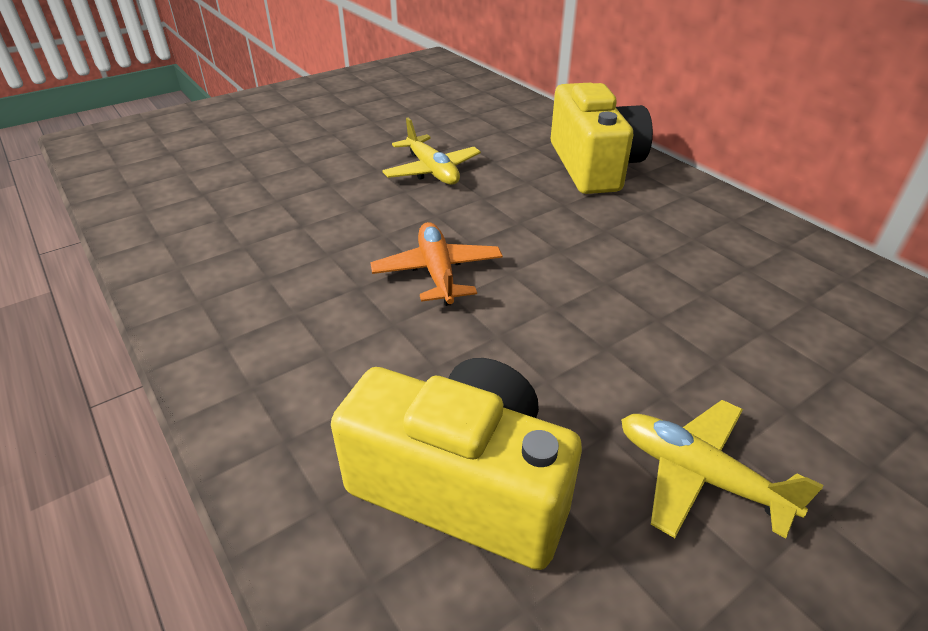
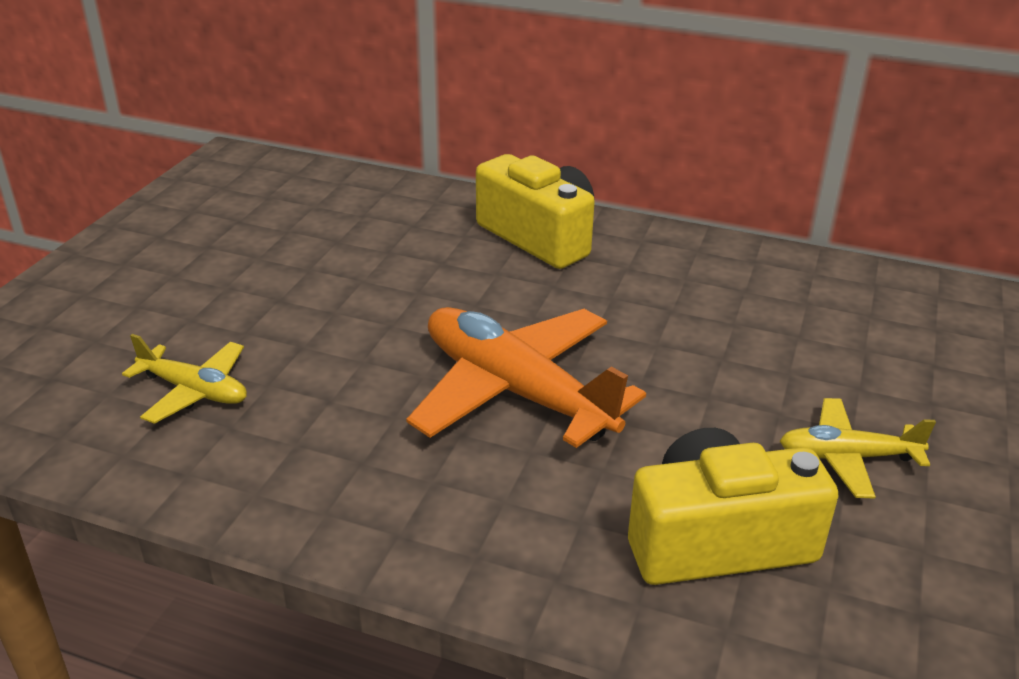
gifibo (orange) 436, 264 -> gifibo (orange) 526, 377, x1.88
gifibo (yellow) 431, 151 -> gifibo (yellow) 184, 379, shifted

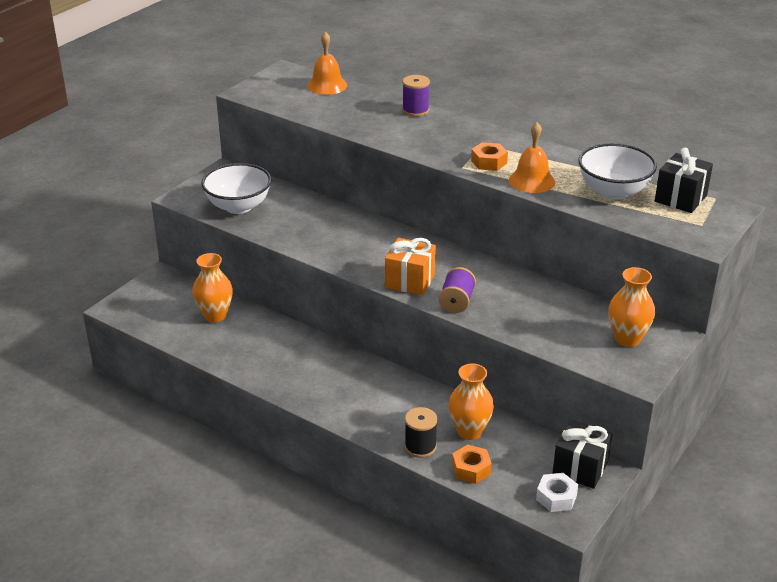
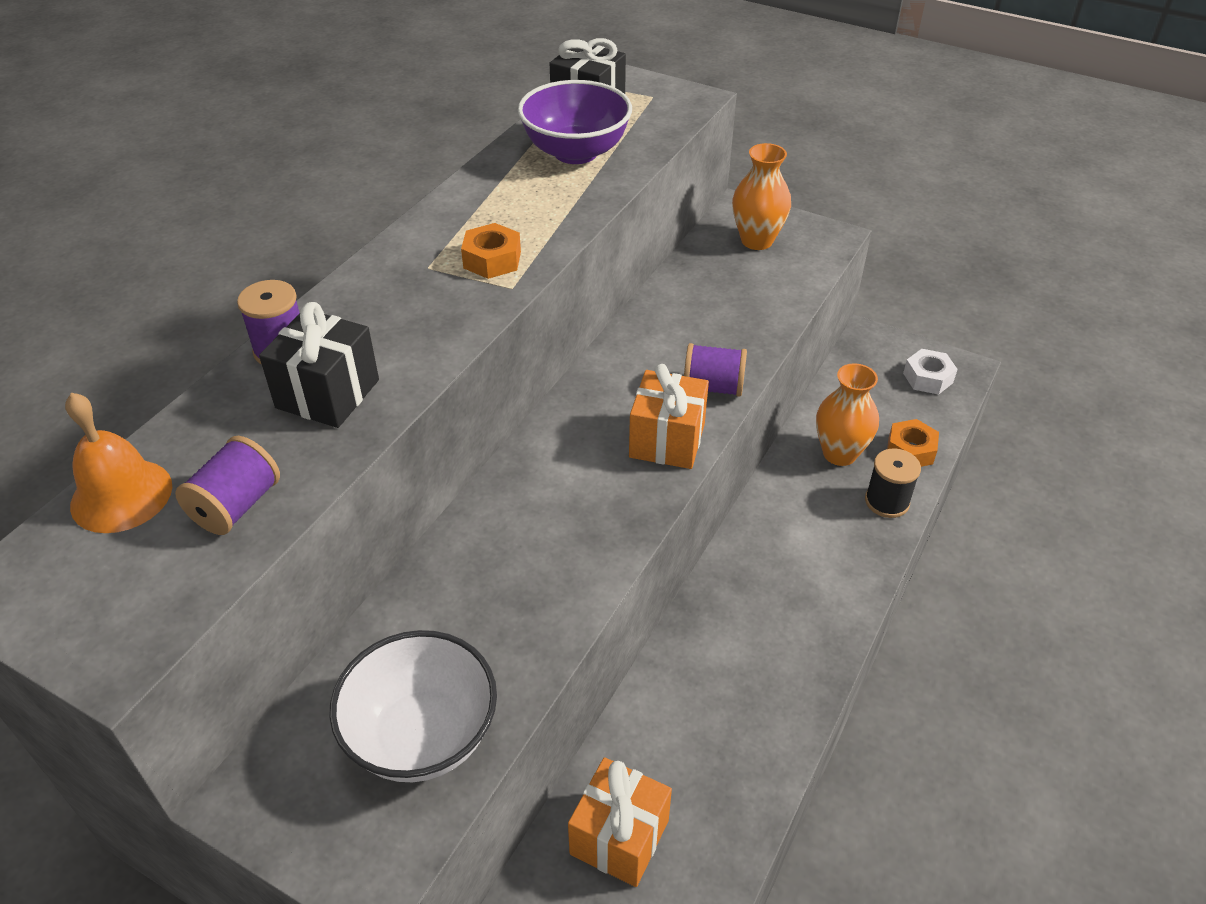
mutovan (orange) 212, 288 -> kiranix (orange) 620, 822
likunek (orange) 532, 157 -> none
kiranix (black) 582, 454 -> kiranix (black) 319, 365, shifted
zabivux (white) 617, 171 -> zabivux (purple) 575, 122
none -> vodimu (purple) 227, 485

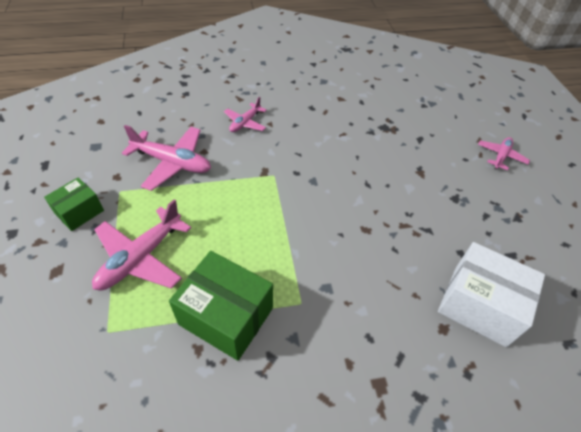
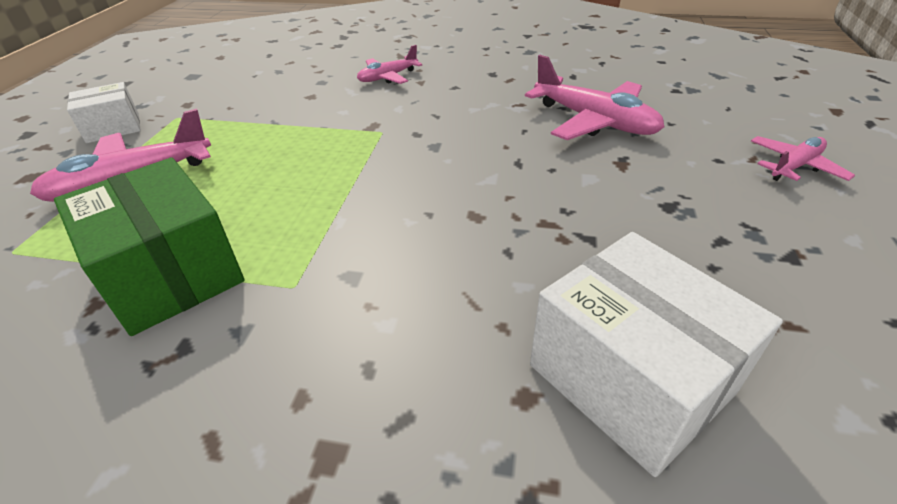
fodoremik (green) 74, 204 -> fodoremik (white) 104, 112
gifibo (pink) 166, 158 -> gifibo (pink) 594, 97, shifted

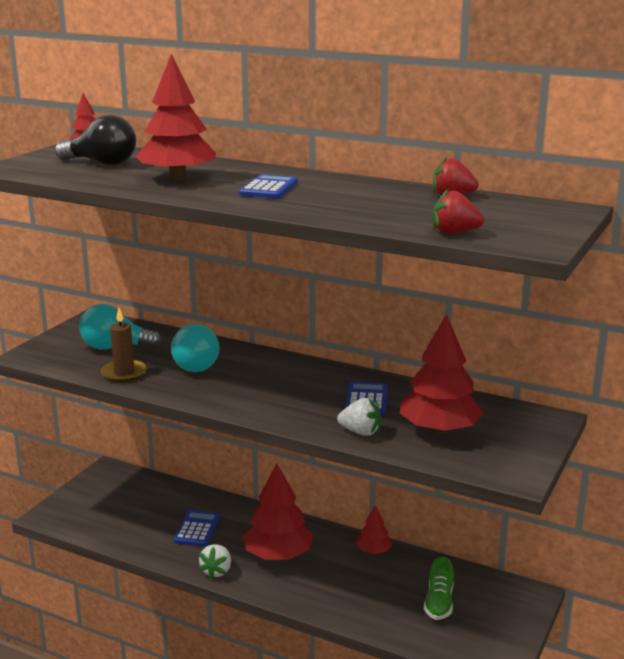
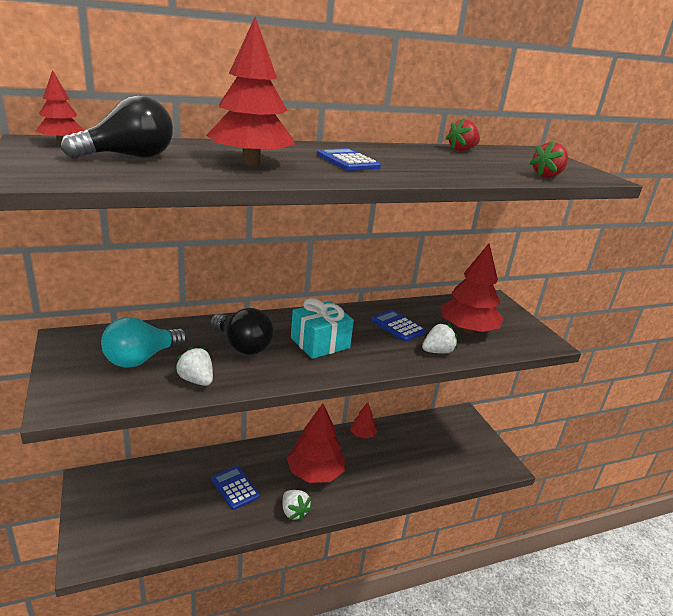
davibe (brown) 124, 345 -> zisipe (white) 194, 366
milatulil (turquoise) 195, 348 -> milatulil (black) 242, 331
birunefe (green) 439, 588 -> none
none -> kiranix (turquoise) 322, 328

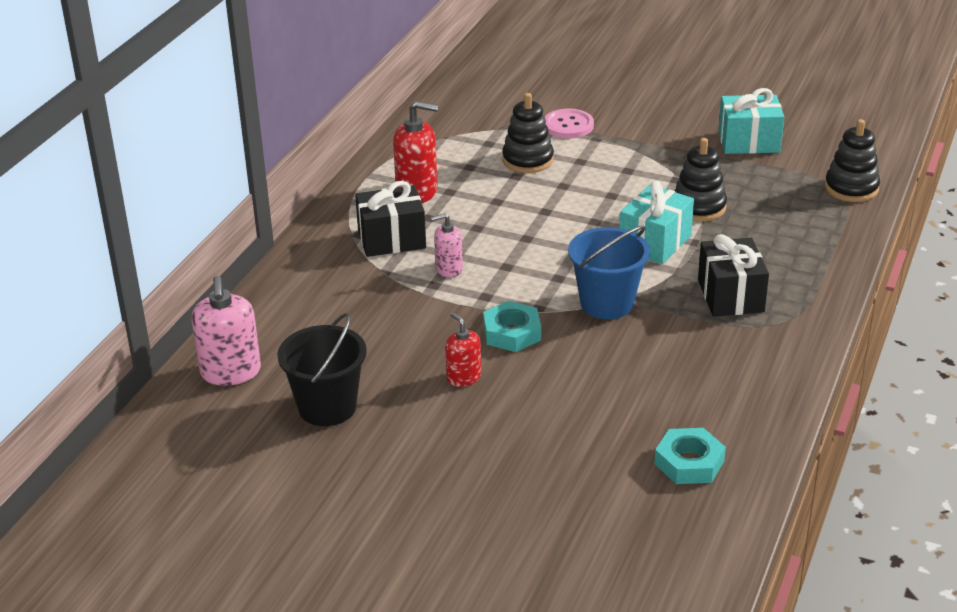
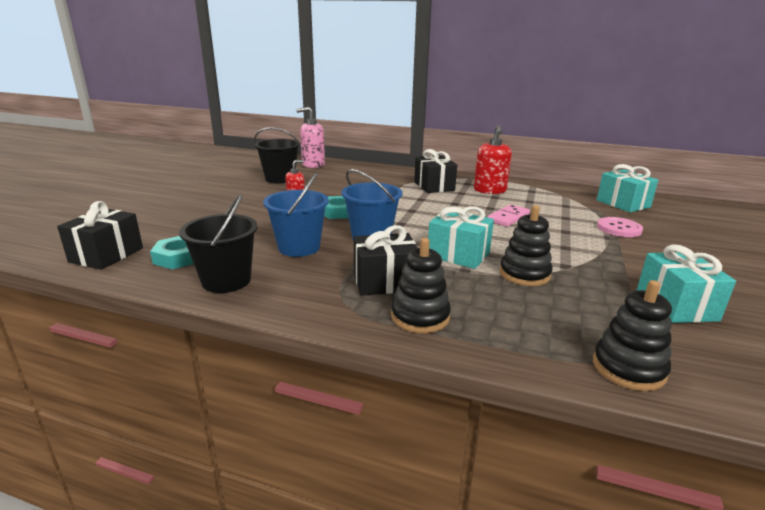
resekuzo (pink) 447, 245 -> none
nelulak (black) 528, 133 -> nelulak (black) 421, 285, shifted
none -> kiranix (black) 100, 235
none -> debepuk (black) 218, 244
none -> debepuk (blue) 296, 214
none -> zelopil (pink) 508, 215
none -> kiranix (turquoise) 627, 188

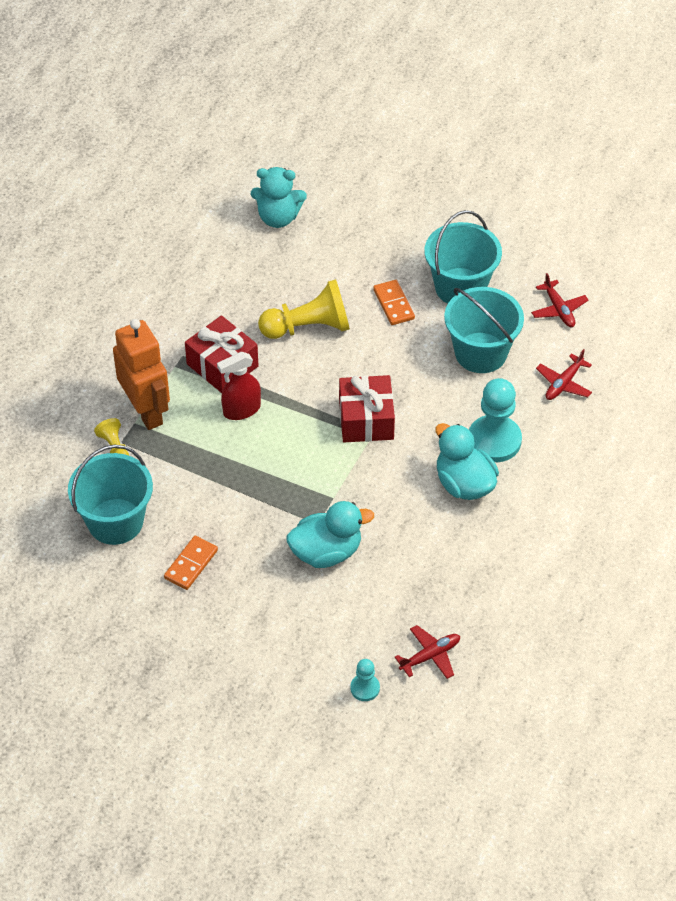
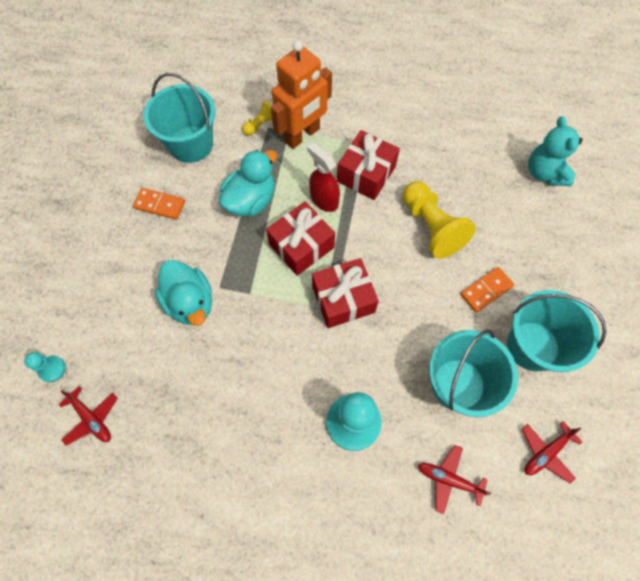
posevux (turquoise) 467, 461 -> posevux (turquoise) 248, 183, shifted
none -> kiranix (red) 300, 238

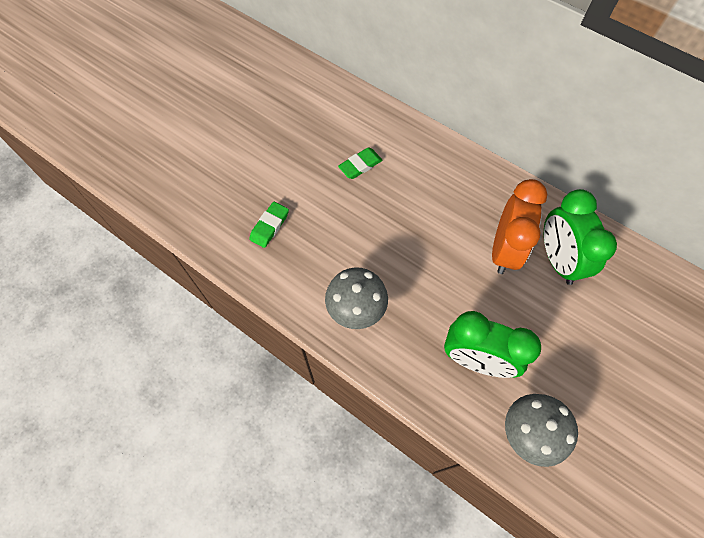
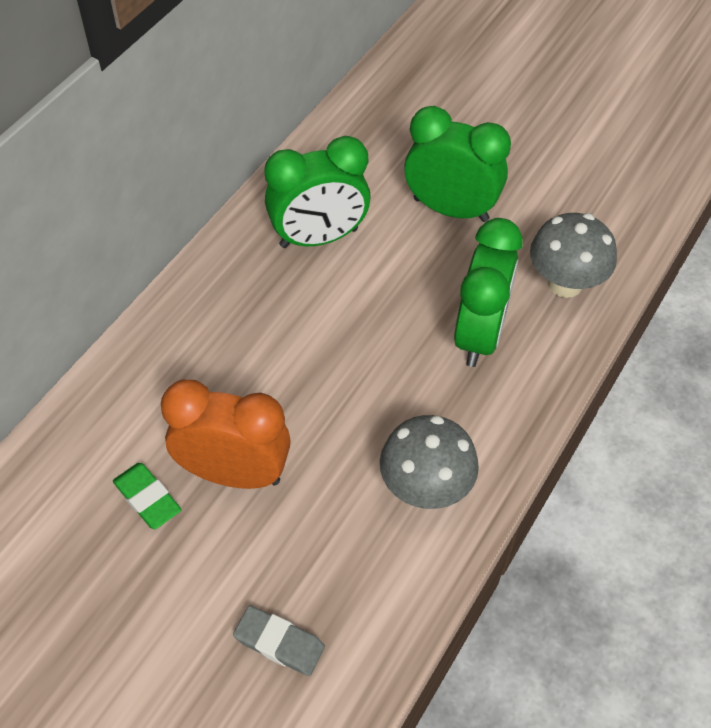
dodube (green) 269, 225 -> dodube (grey) 279, 641
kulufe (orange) 519, 226 -> kulufe (orange) 226, 434, shifted
none -> kulufe (green) 457, 164

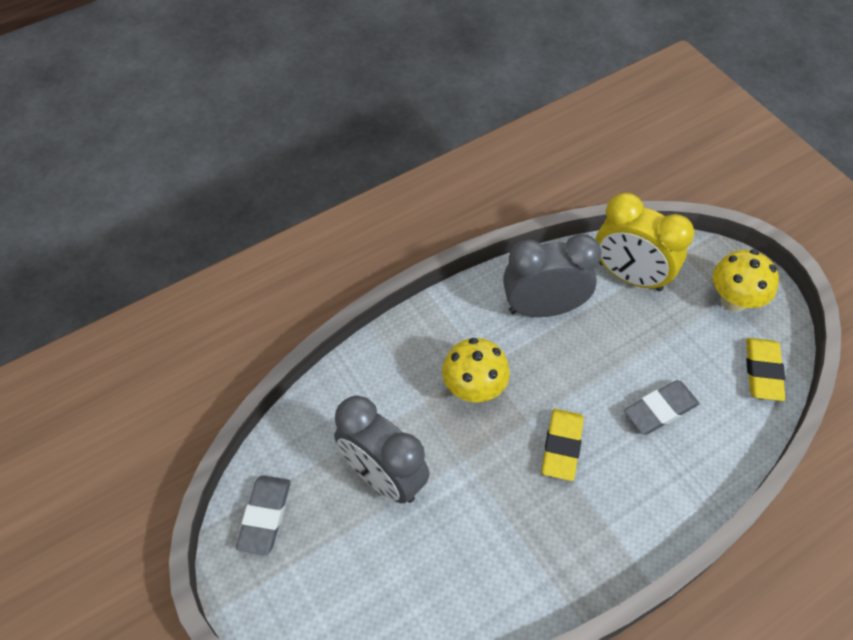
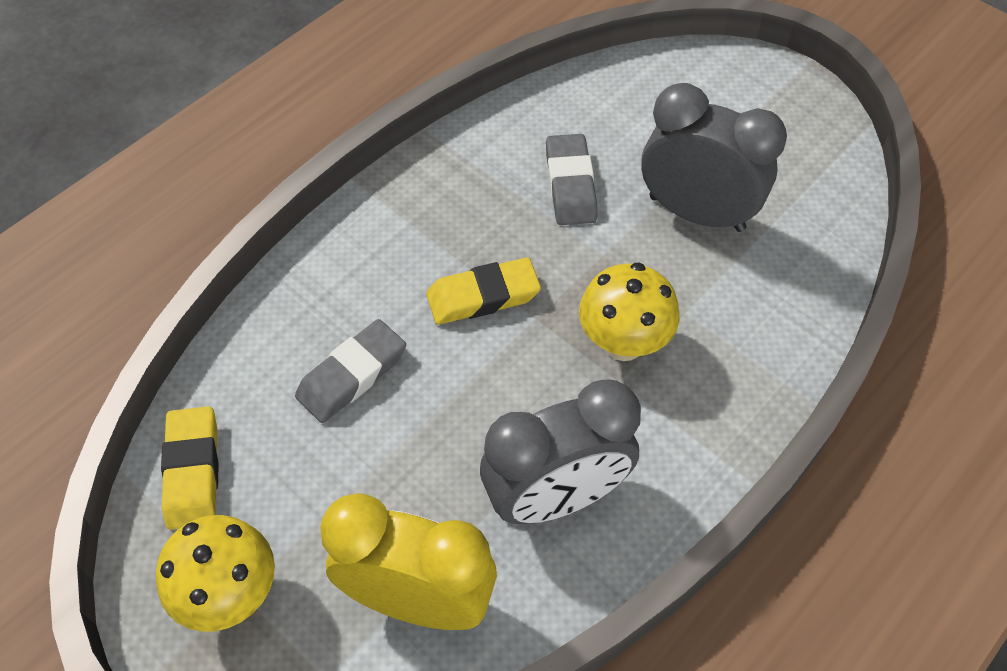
dodube (grey) 263, 515 -> dodube (grey) 571, 179, shifted
dodube (yellow) 563, 445 -> dodube (yellow) 483, 291, 75 degrees clockwise

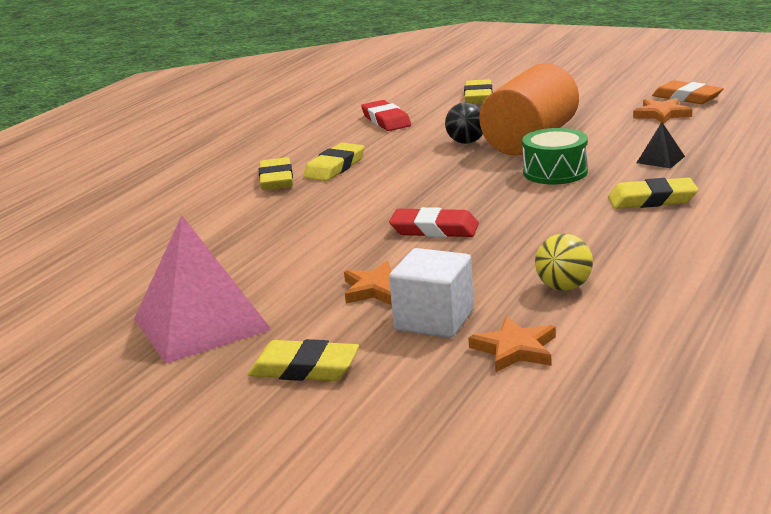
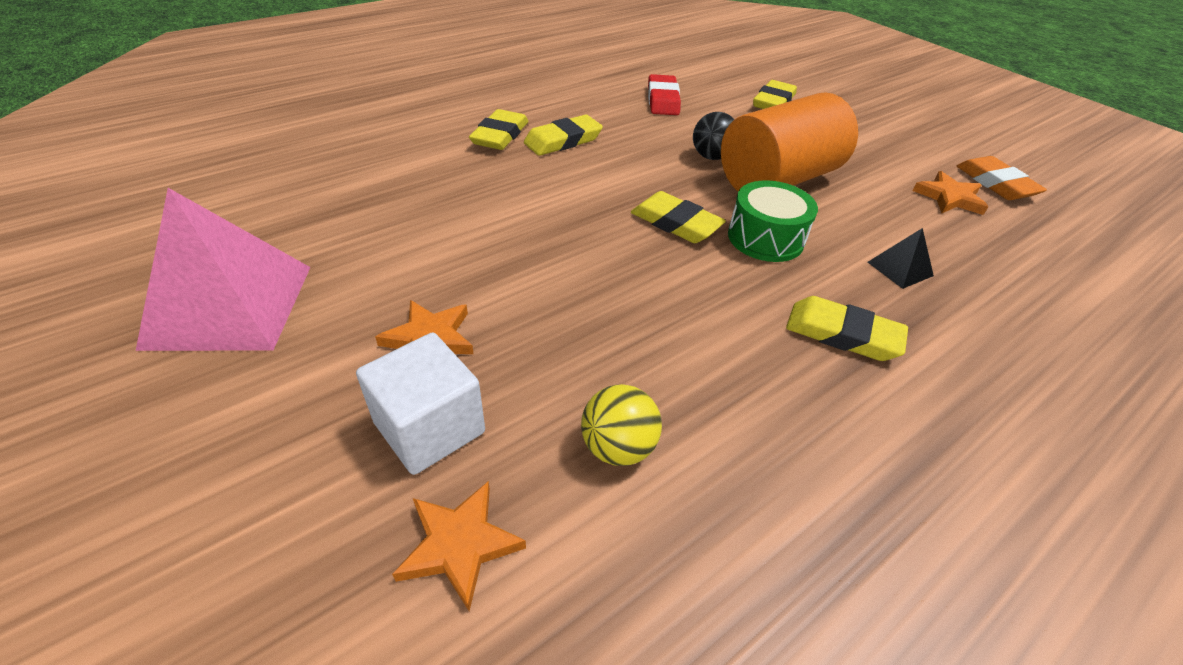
dodube (yellow) 303, 360 -> dodube (yellow) 678, 217, shifted
dodube (red) 434, 222 -> none

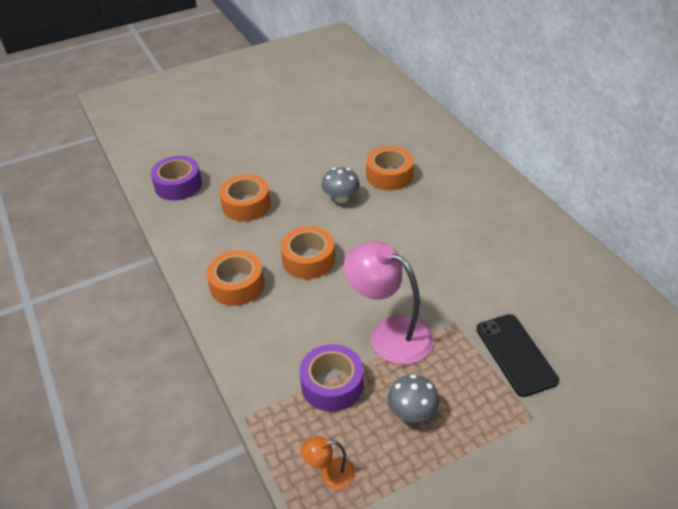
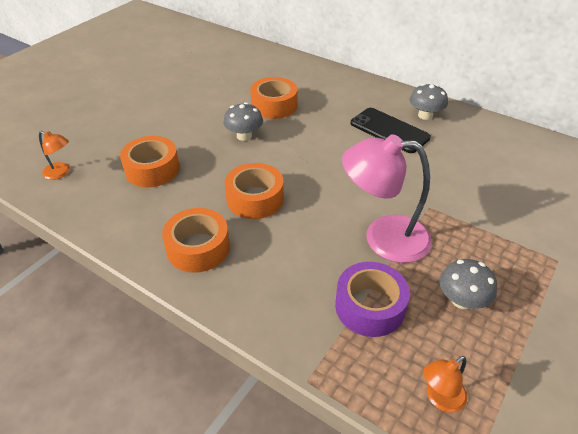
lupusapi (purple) 176, 178 -> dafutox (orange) 54, 155
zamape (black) 517, 355 -> zamape (black) 391, 130, shifted
none -> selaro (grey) 429, 102

